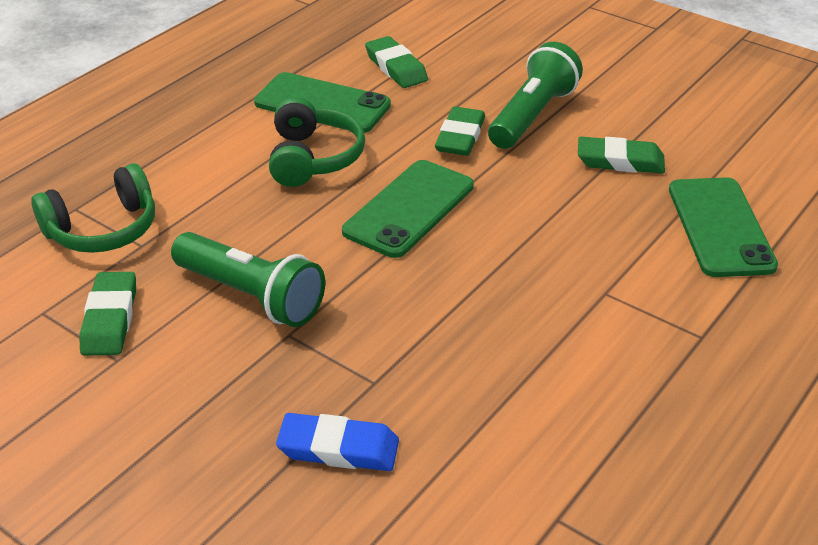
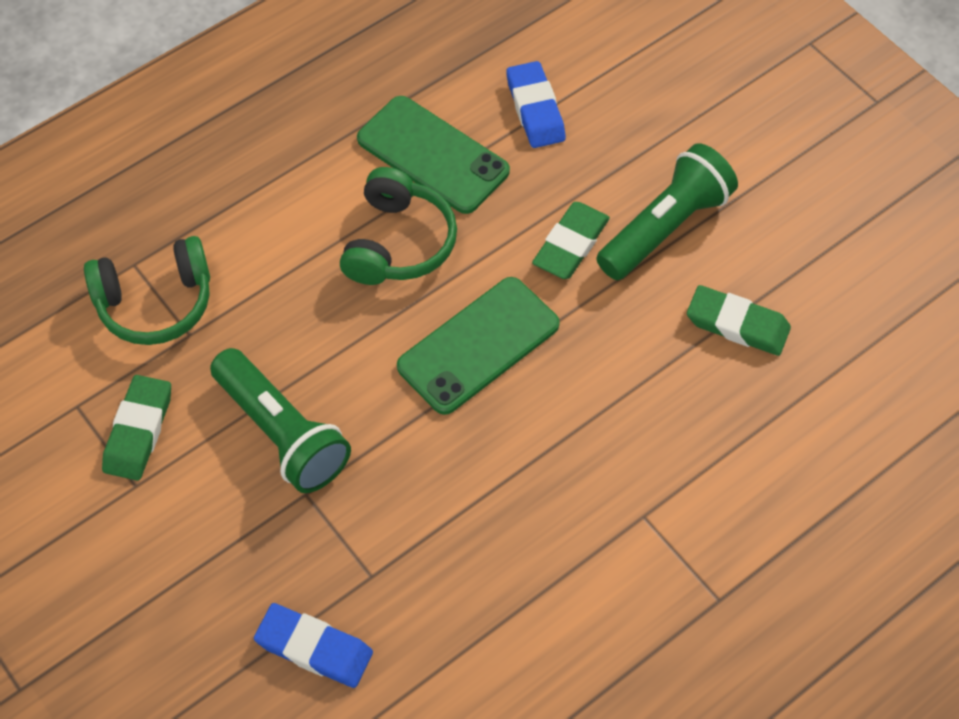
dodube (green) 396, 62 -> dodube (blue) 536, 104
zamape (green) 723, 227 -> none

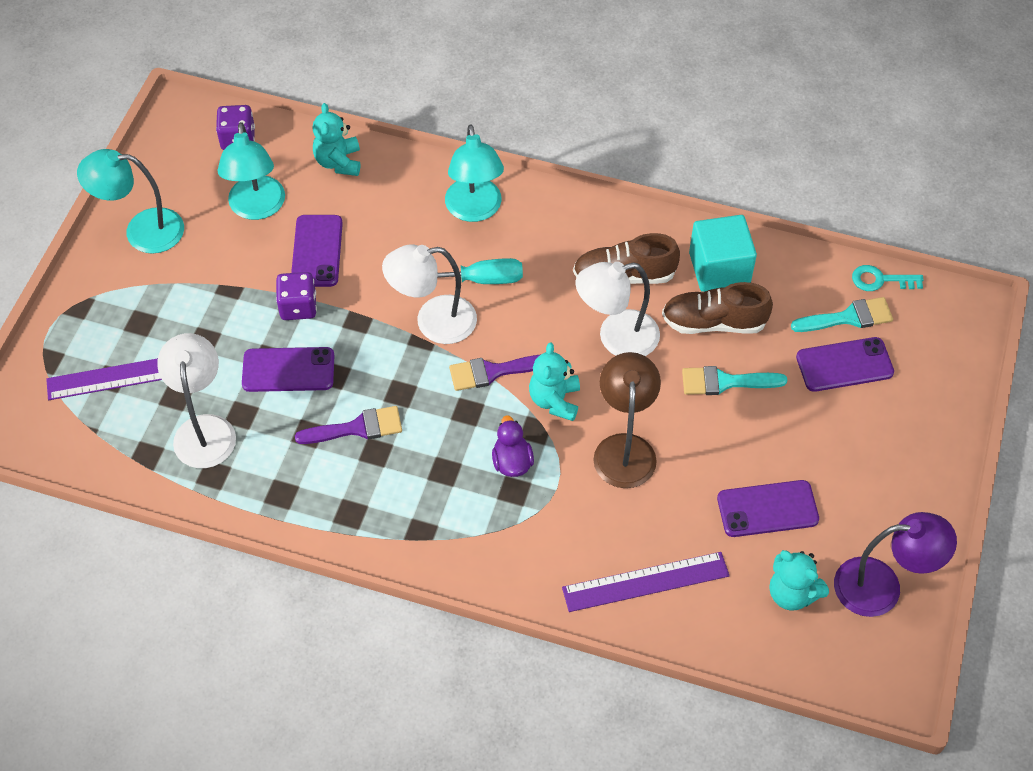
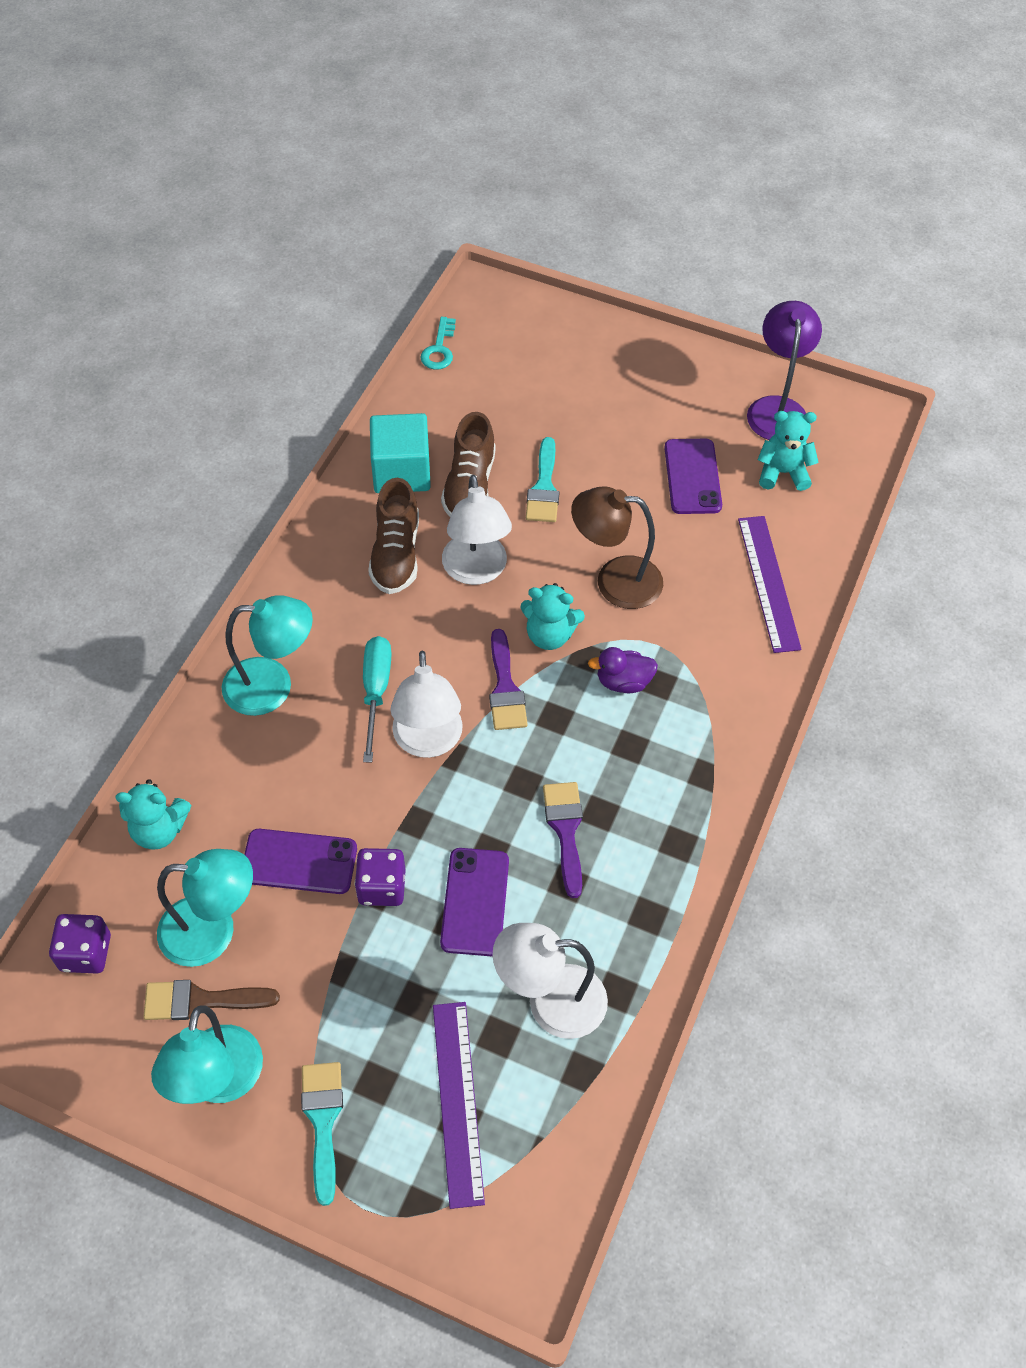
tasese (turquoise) 799, 580 -> tasese (turquoise) 788, 451, 135 degrees counterclockwise
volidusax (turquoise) 842, 314 -> volidusax (turquoise) 322, 1134, shifted
zamape (purple) 845, 364 -> none
none -> volidusax (brown) 211, 1000

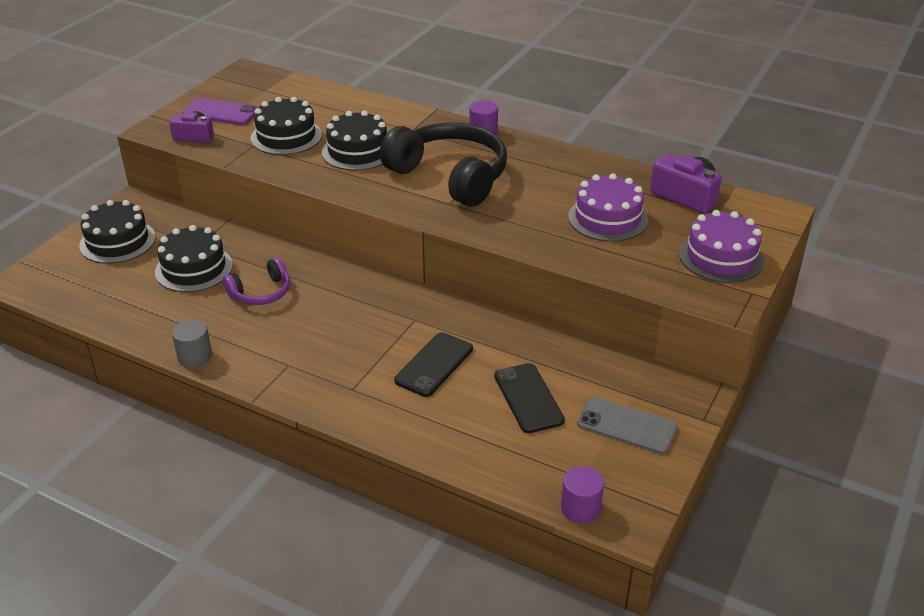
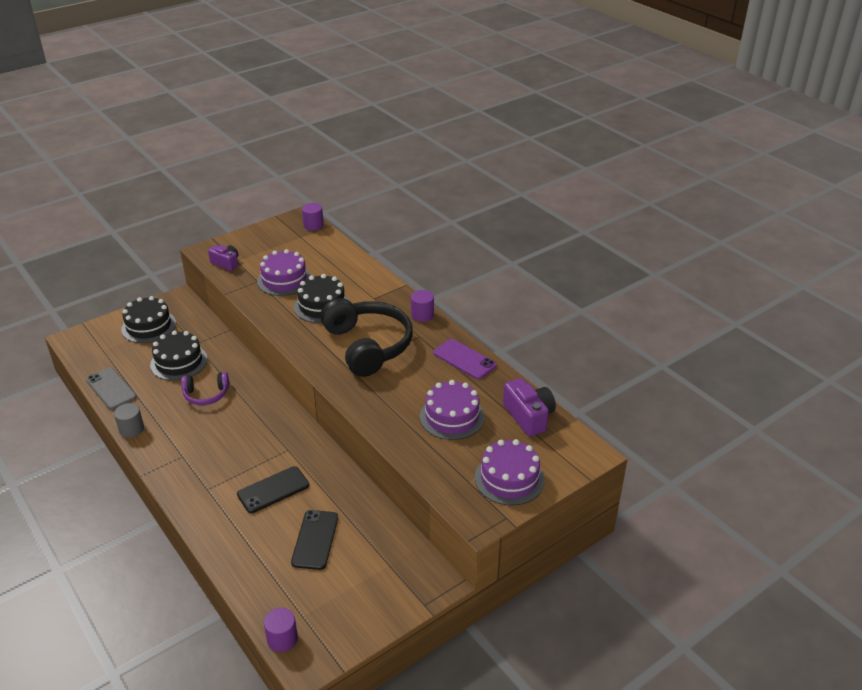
zamape (purple) 220, 111 -> zamape (purple) 465, 359, shifted
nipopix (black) 286, 126 -> nipopix (purple) 284, 272
zamape (grey) 627, 425 -> zamape (grey) 111, 389, shifted
none -> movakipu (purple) 313, 217

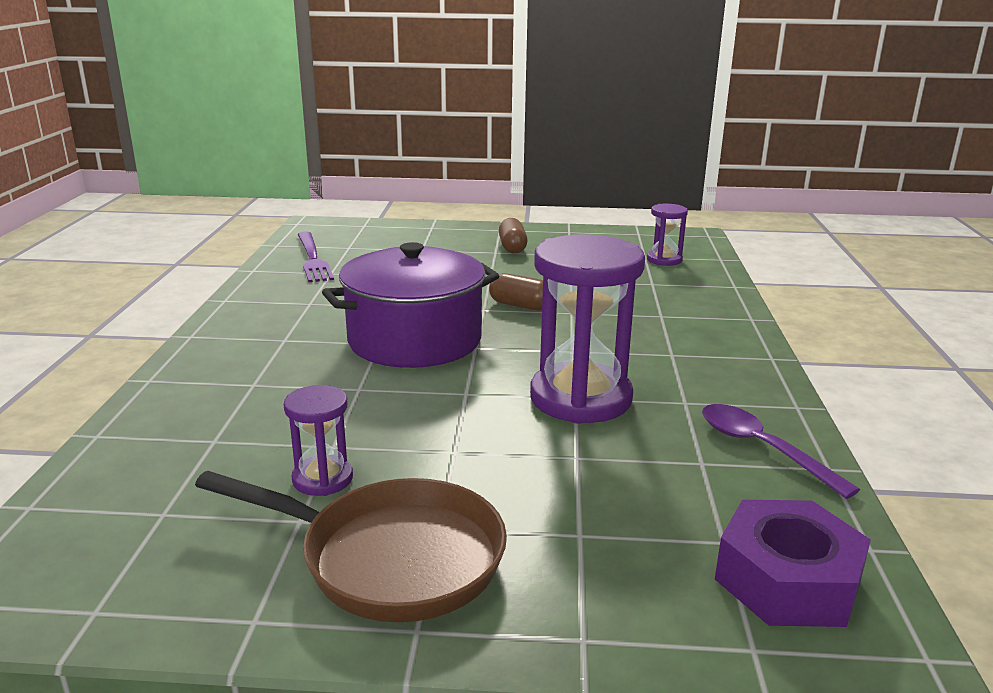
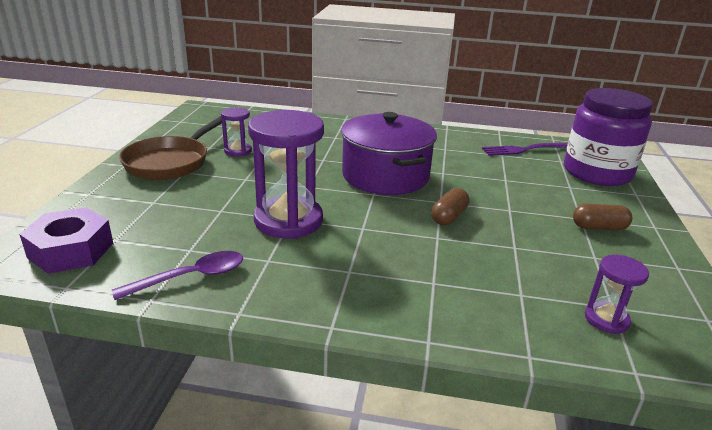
none -> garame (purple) 608, 137

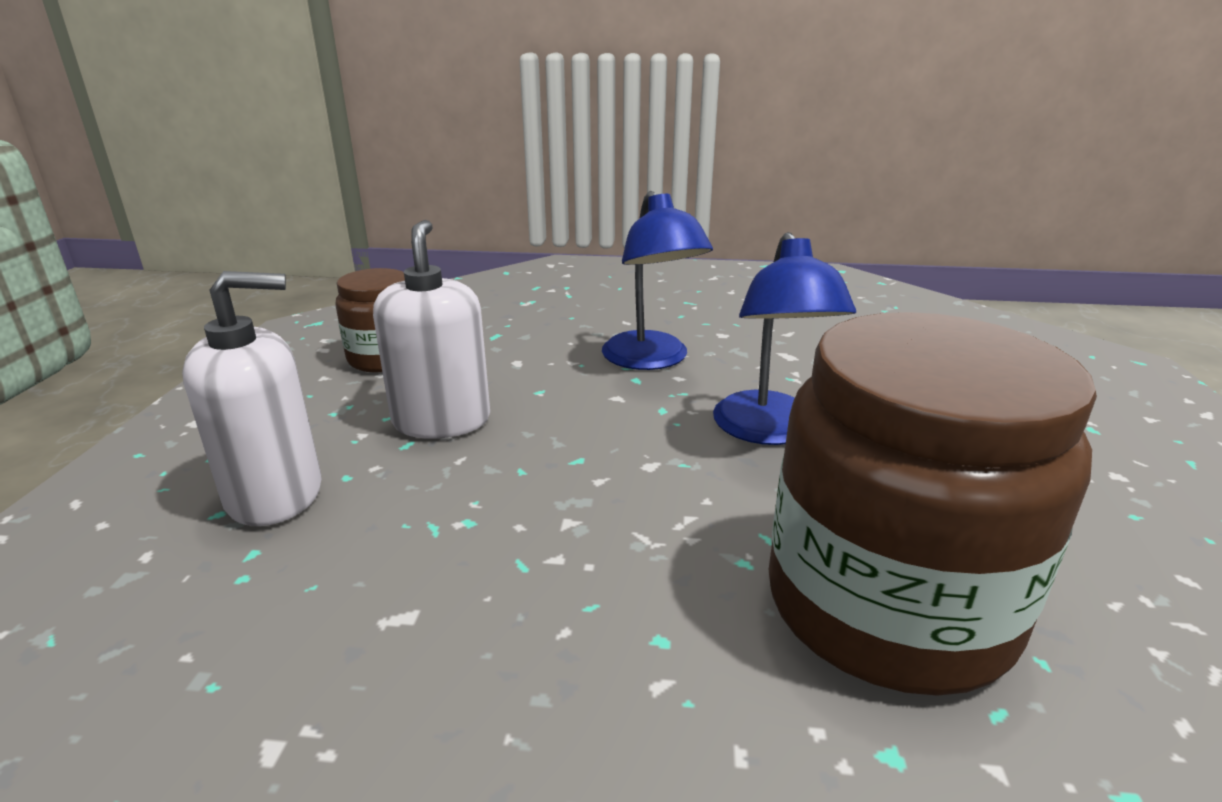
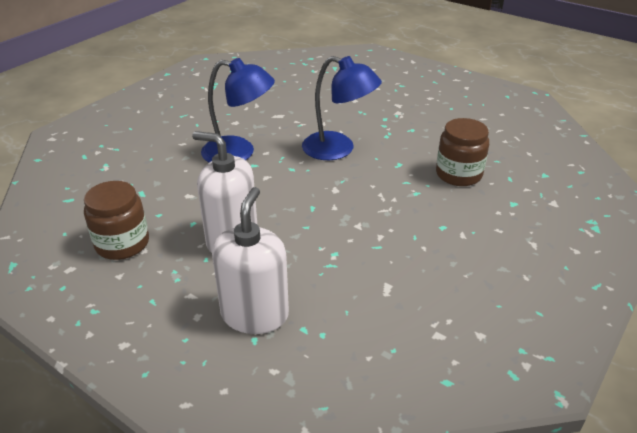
garame (brown) 932, 504 -> garame (brown) 462, 152, x0.52

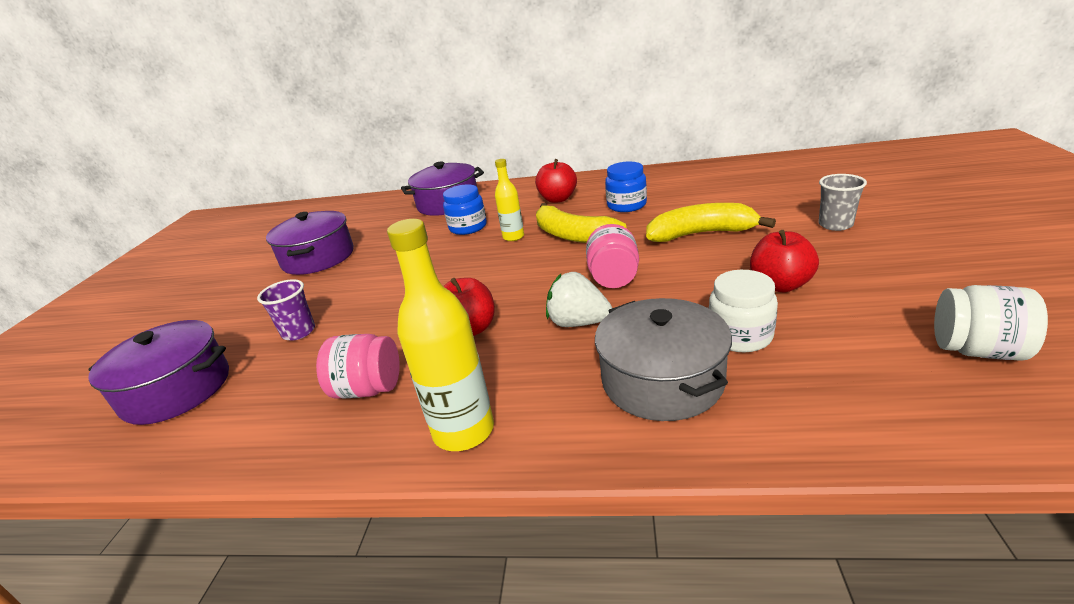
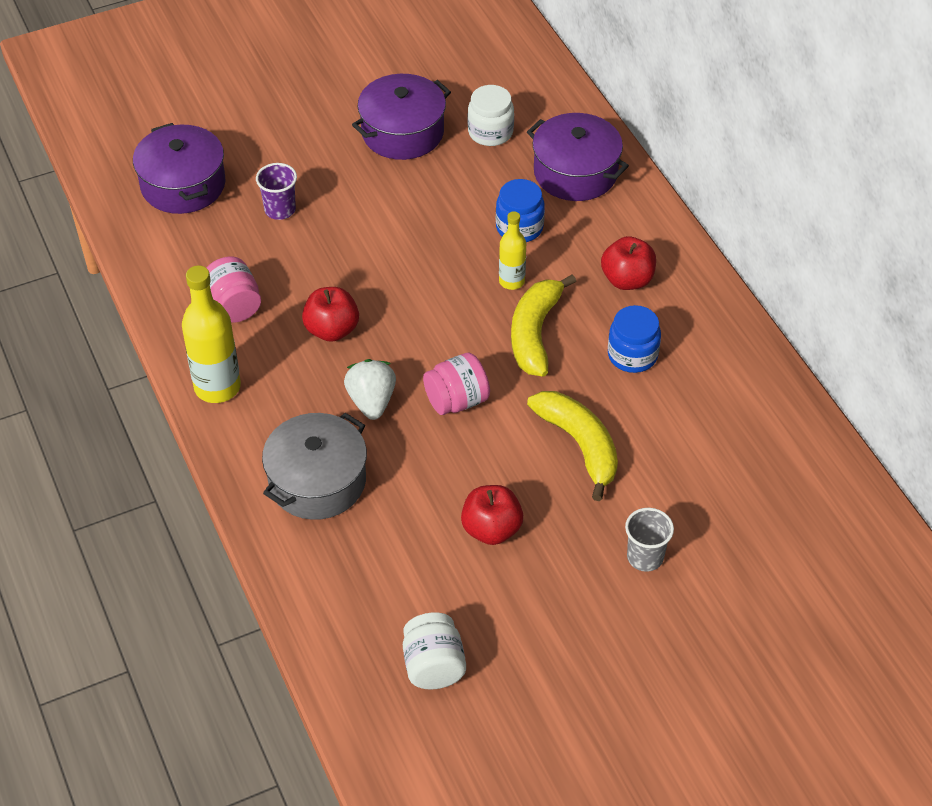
garame (white) 743, 311 -> garame (white) 491, 115, shifted

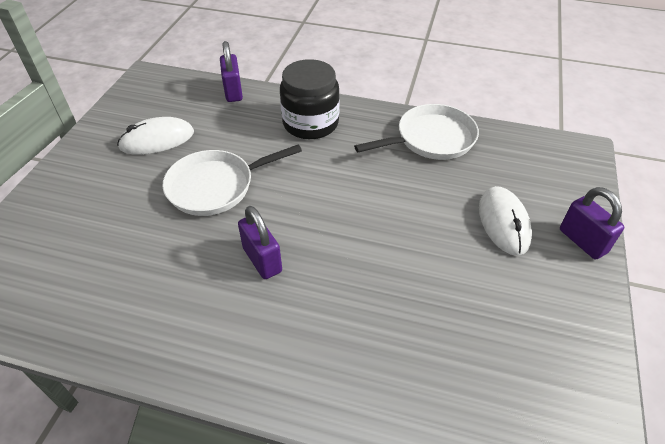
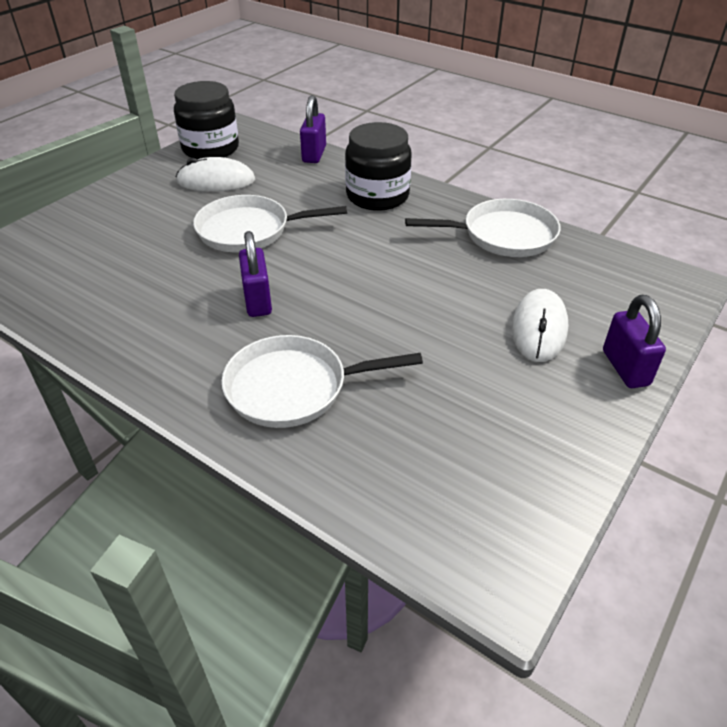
none -> garame (black) 206, 120
none -> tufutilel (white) 322, 381

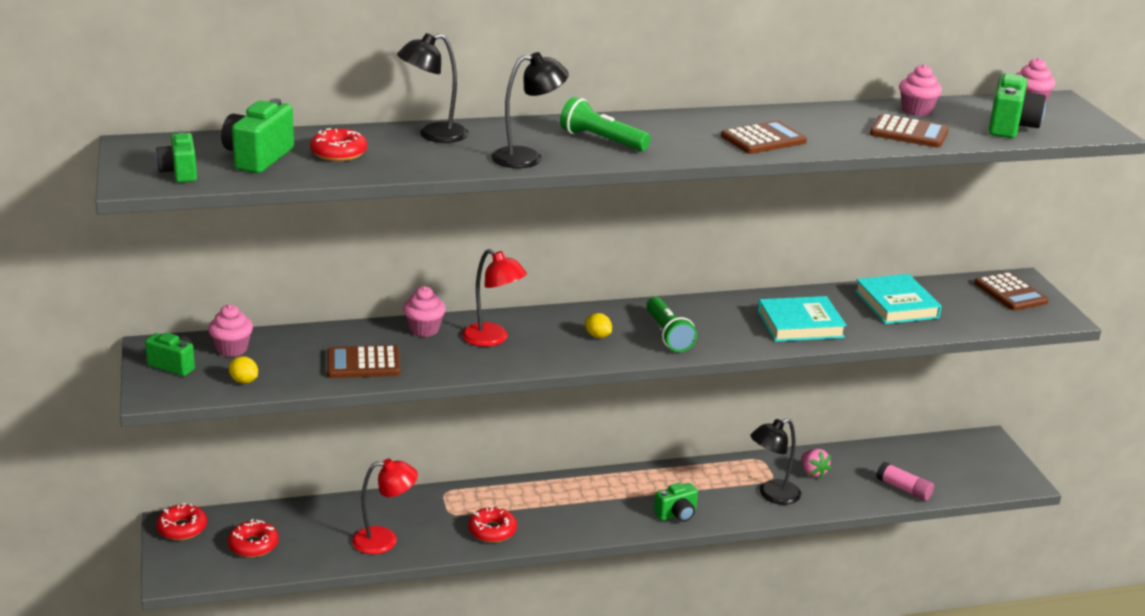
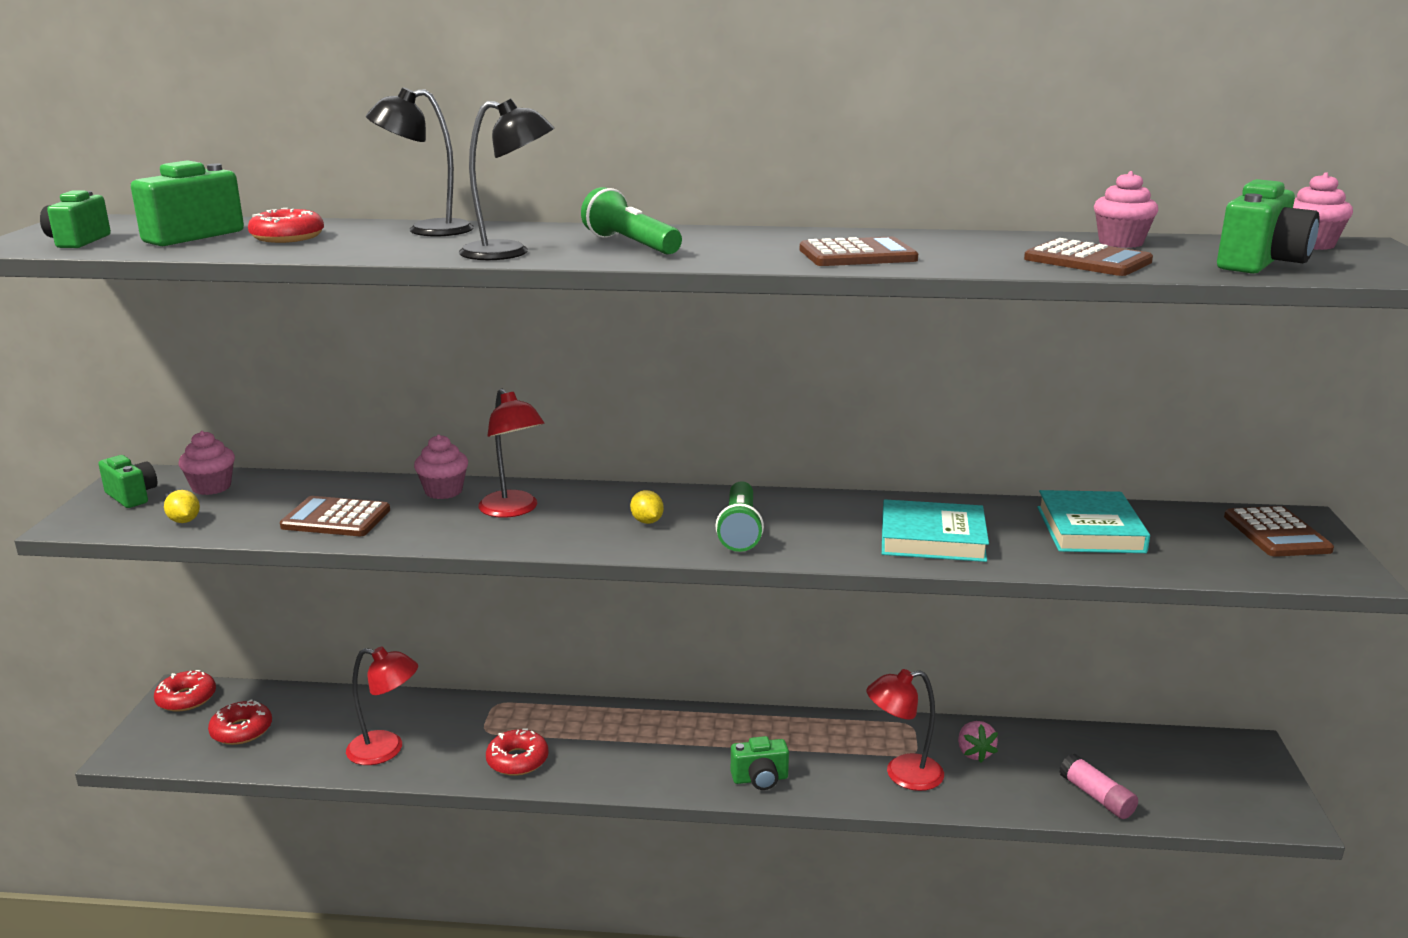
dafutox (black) 775, 461 -> dafutox (red) 905, 730

